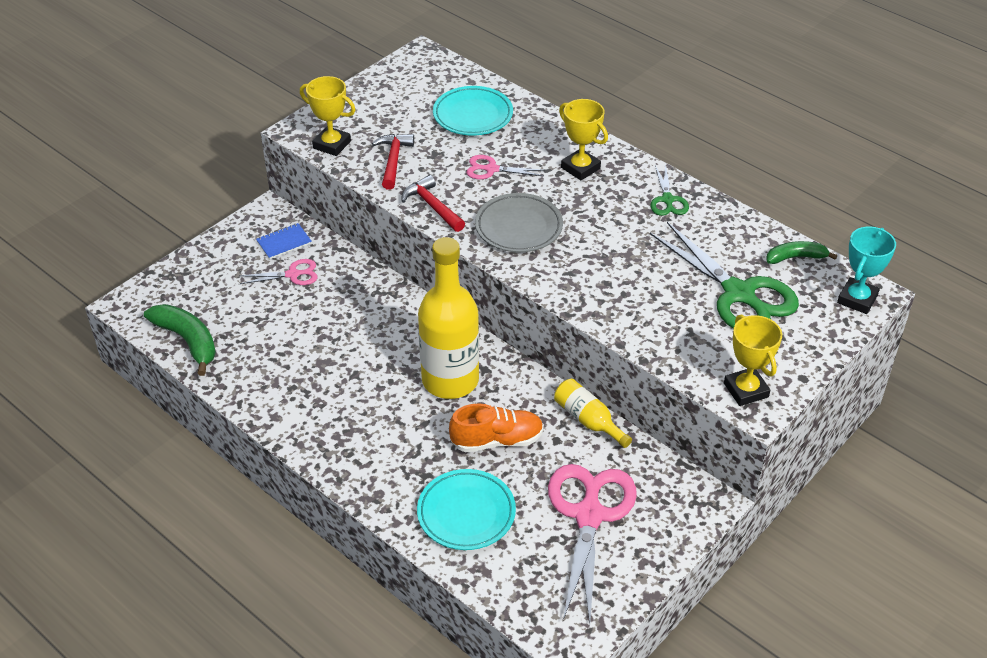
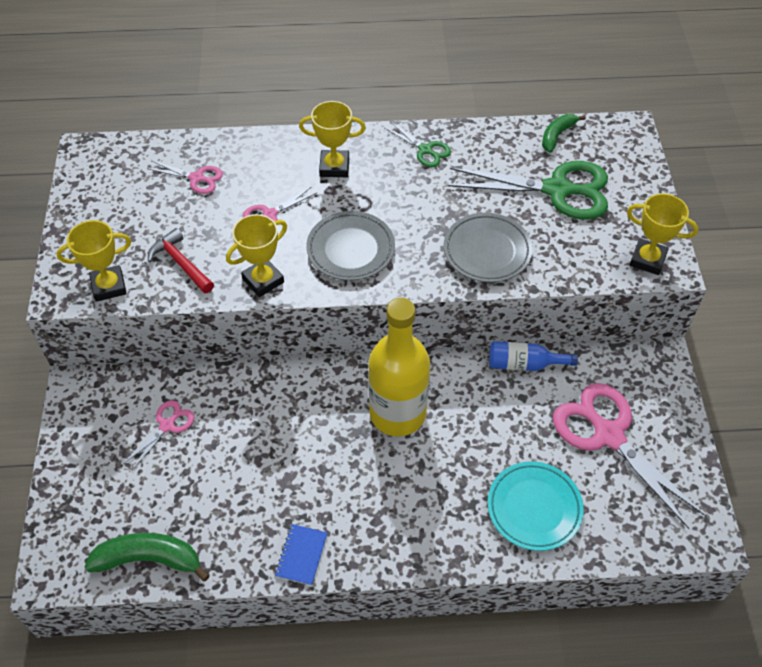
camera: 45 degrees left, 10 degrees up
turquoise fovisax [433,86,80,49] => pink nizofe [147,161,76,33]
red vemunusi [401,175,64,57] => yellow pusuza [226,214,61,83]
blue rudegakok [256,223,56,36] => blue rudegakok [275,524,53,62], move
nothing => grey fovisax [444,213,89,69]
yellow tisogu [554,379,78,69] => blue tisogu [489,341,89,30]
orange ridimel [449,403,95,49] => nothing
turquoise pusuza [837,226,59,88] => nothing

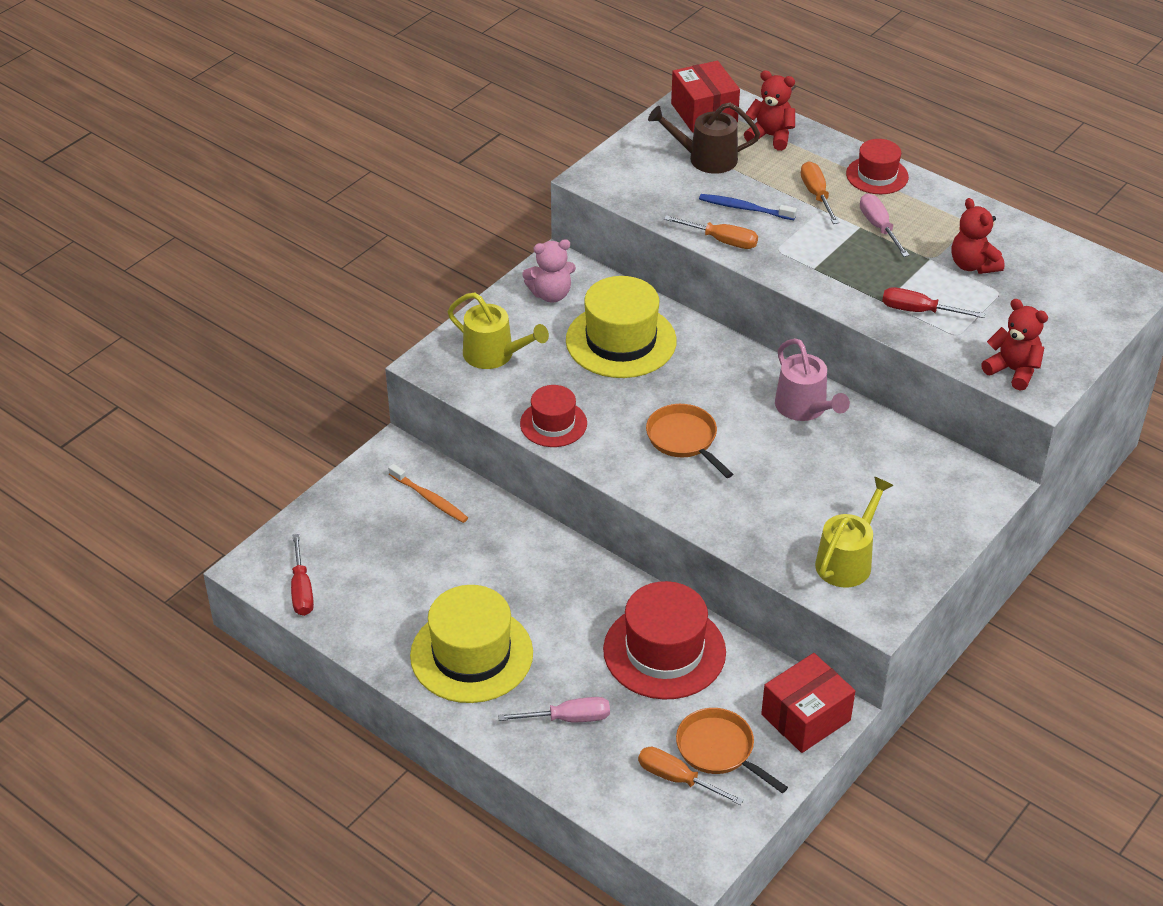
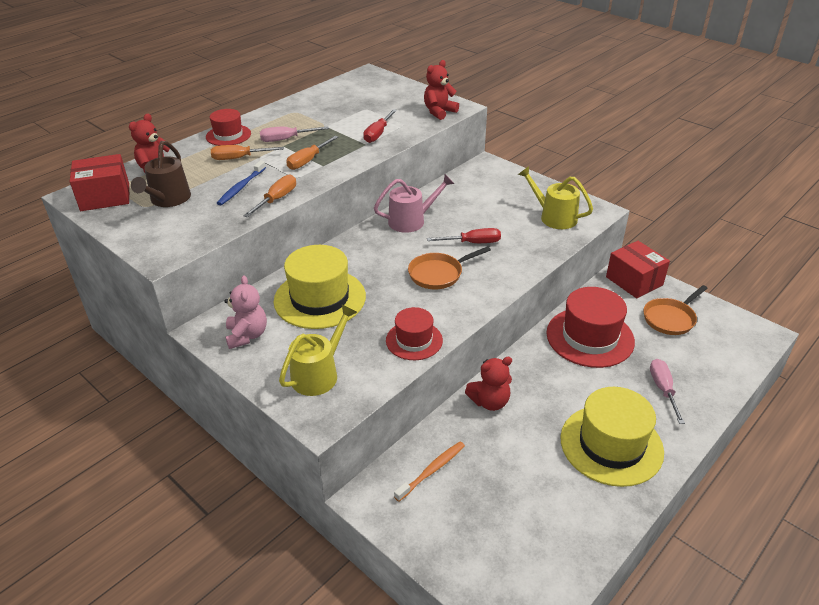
camera: 85 degrees left, 5 degrees down
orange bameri [638,747,106,58] => orange bameri [286,136,52,34], move
red bameri [291,534,23,82] => red bameri [427,228,74,15], move
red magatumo [952,198,53,76] => red magatumo [465,357,47,54], move

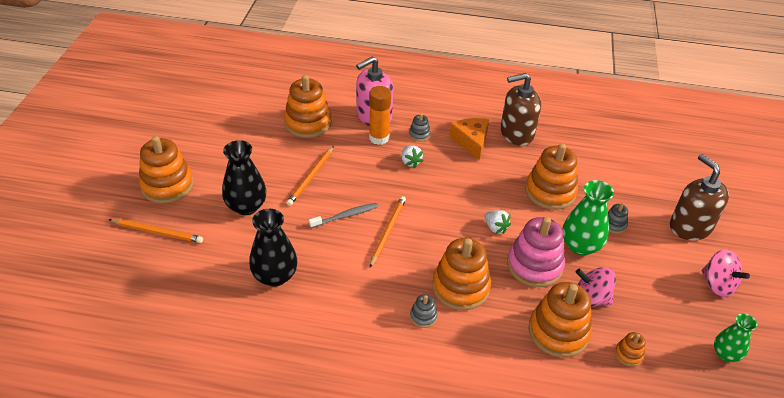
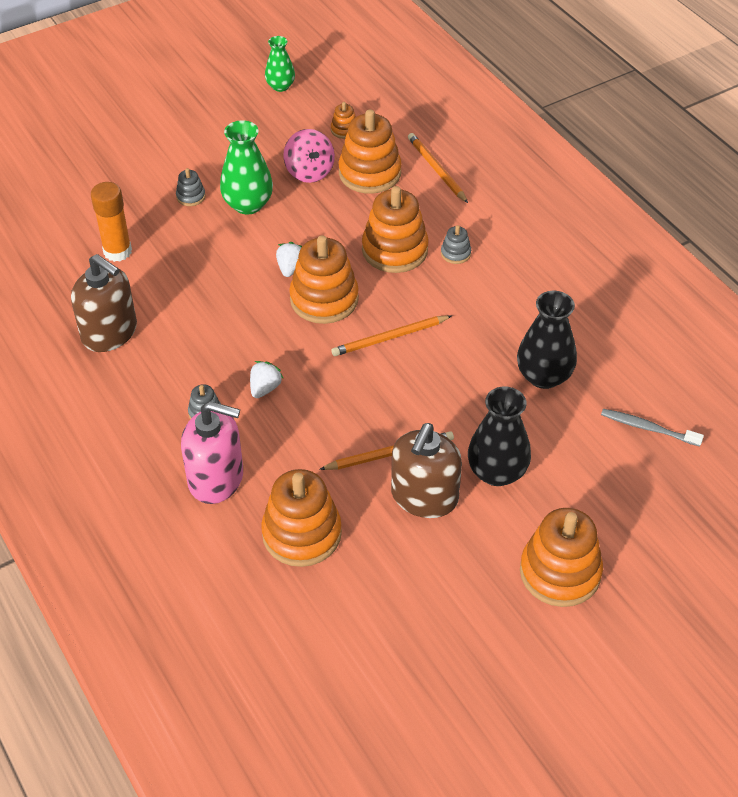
camera: 130 degrees left, 5 degrees up
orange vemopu [369,86,22,59] => orange vemopu [91,182,41,80], move
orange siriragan [525,143,53,67] => orange siriragan [289,235,70,89], move
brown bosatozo [670,154,59,86] => brown bosatozo [391,423,71,95], move
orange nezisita [108,219,95,24] => orange nezisita [408,133,60,70], move
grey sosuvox [309,203,69,25] => grey sosuvox [601,409,103,38], move
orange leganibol [449,118,40,42] => nothing
pink siriragan [507,217,58,70] => nothing
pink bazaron [702,249,48,48] => nothing

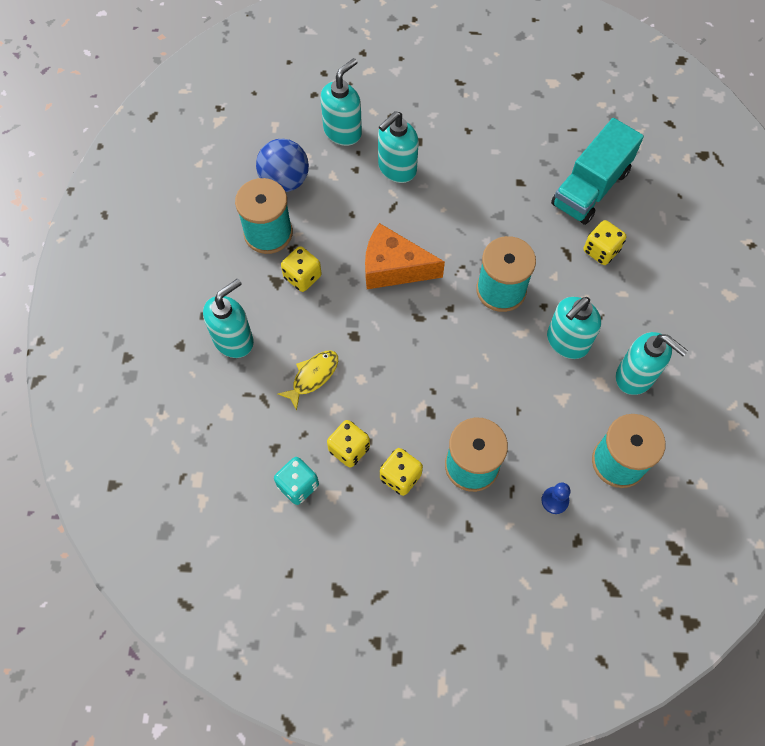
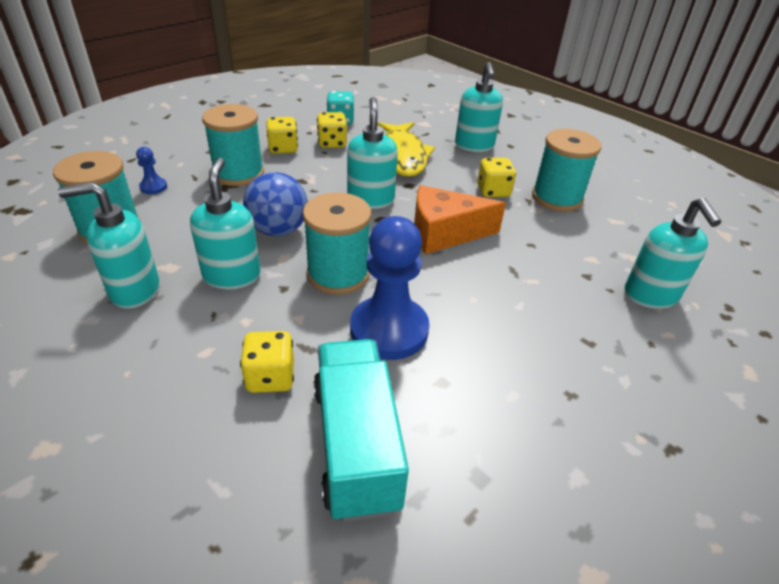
camera: 130 degrees right, 25 degrees down
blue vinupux [256,139,53,53] => blue vinupux [243,172,65,64], move
turquoise bosatozo [378,111,41,72] => turquoise bosatozo [347,97,51,112], move
nothing => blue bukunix [350,216,79,144]
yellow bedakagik [278,350,60,60] => yellow bedakagik [377,122,58,55], x1.75
orange leganibol [365,223,80,66] => orange leganibol [414,185,92,69], 150 degrees counterclockwise

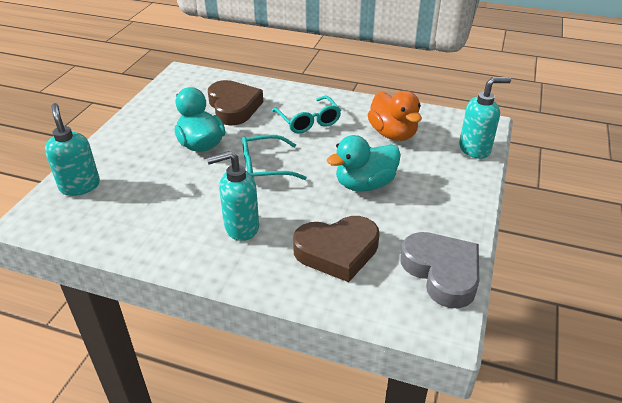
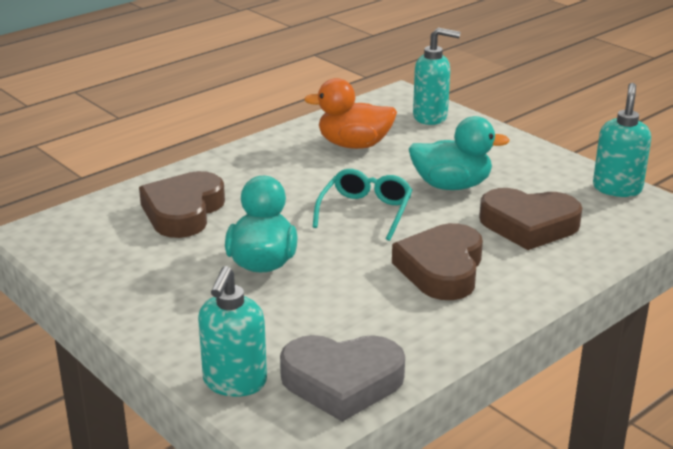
camera: 120 degrees right, 10 degrees down
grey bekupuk [400,232,79,76] => grey bekupuk [280,335,125,87], move
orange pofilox [368,91,54,50] => orange pofilox [304,78,93,71], move
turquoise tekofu [272,96,69,37] => brown bekupuk [392,223,91,77]
turquoise bosatozo [206,151,53,90] => turquoise bosatozo [593,83,58,114], move

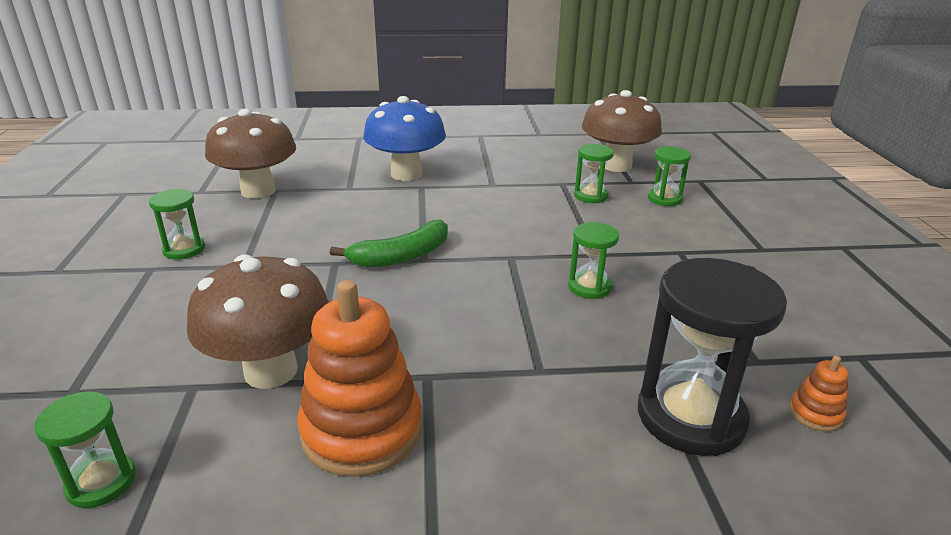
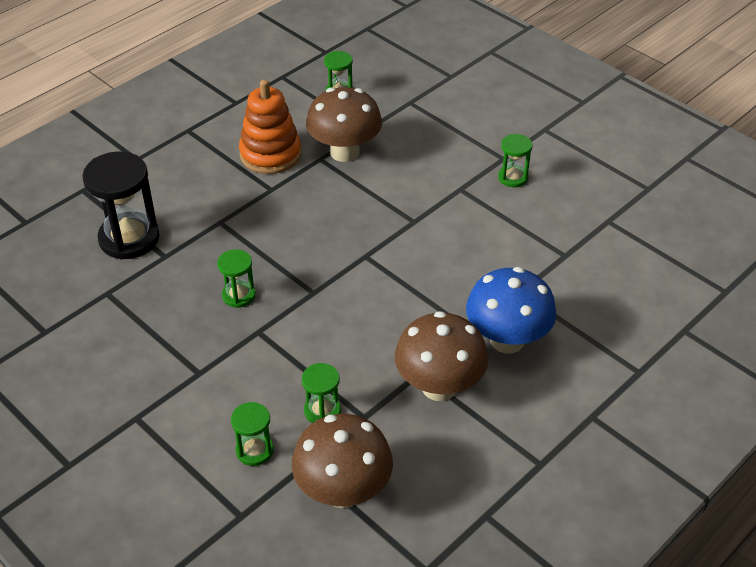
camera: 140 degrees right, 15 degrees up
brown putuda [205,109,91,90] => brown putuda [395,311,93,90], move
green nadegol [330,220,118,47] => nothing
orange siriragan [789,356,60,76] => nothing

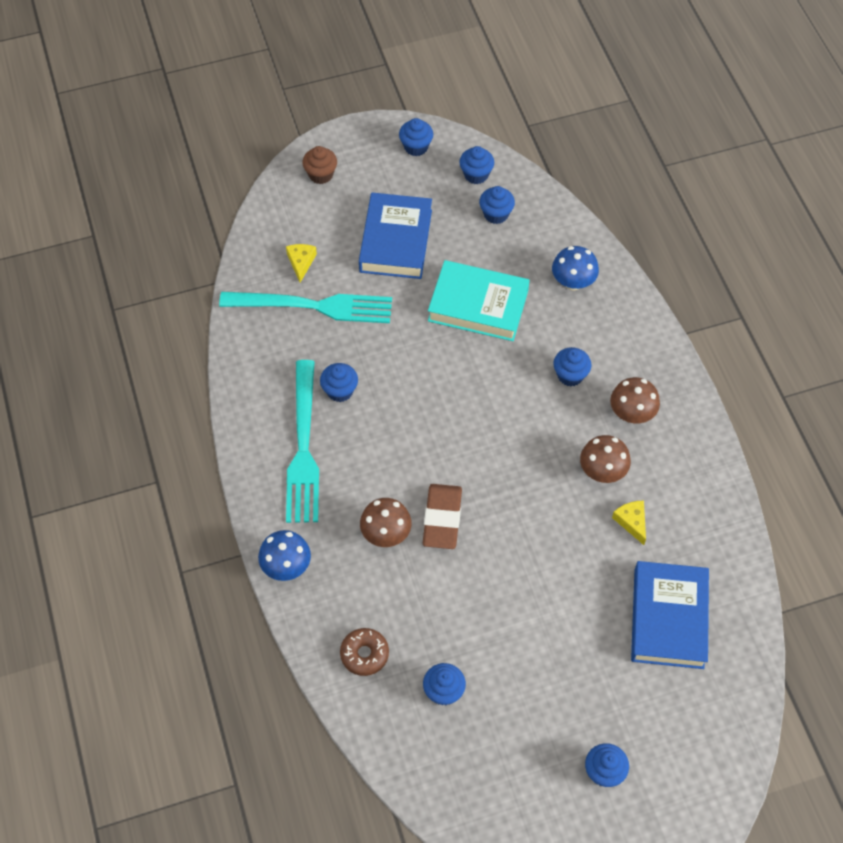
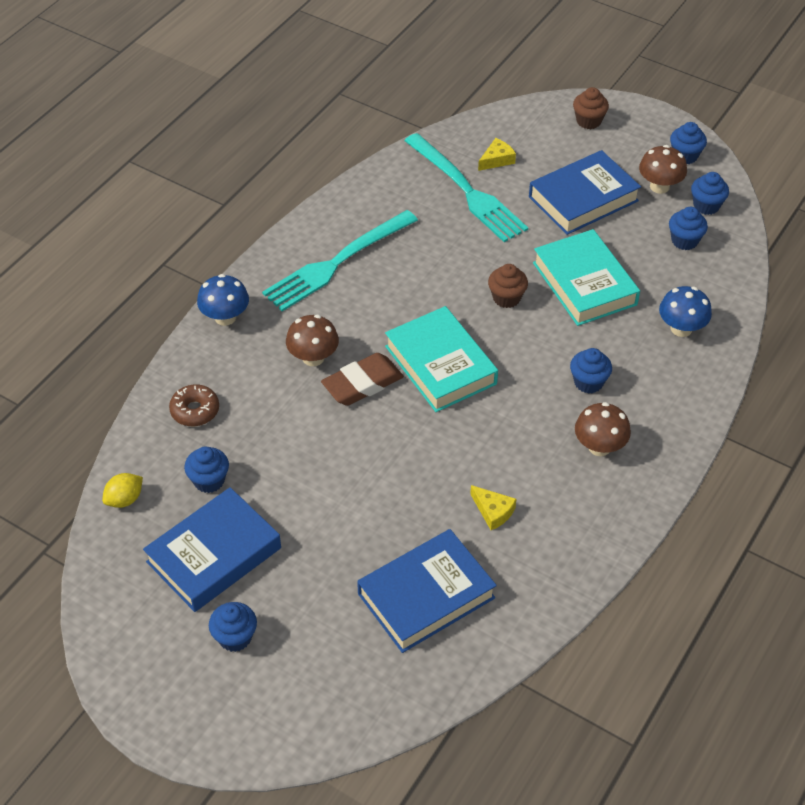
camera: 50 degrees right, 10 degrees down
nothing => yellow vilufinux [102,473,41,35]
nothing => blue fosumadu [143,487,138,125]
nothing => turquoise fosumadu [385,306,113,106]
yellow leganibol [612,501,34,44] => yellow leganibol [470,485,46,45], 105 degrees clockwise
nothing => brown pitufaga [488,264,40,44]
brown putuda [580,435,51,48] => brown putuda [639,145,48,49], move
blue pitufaga [320,363,38,39] => nothing

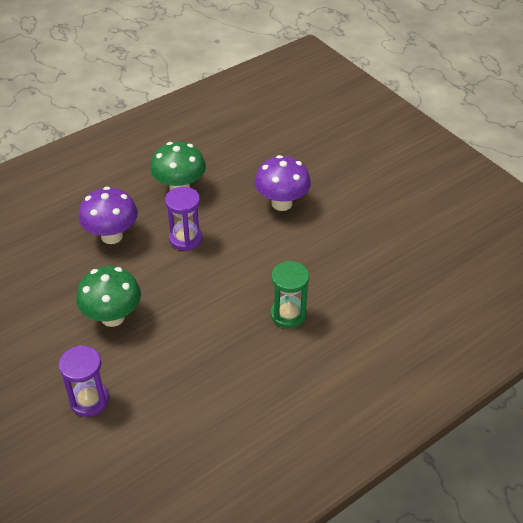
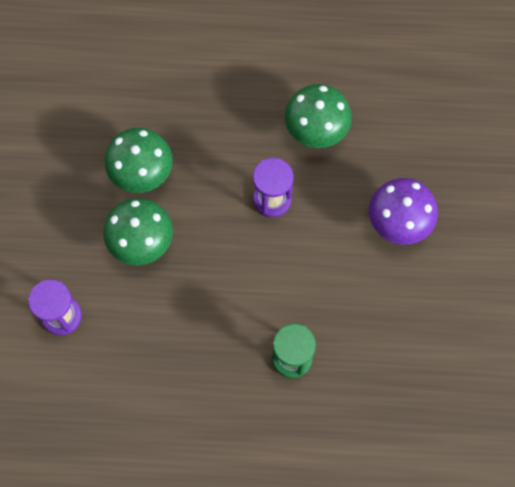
camera: 40 degrees right, 25 degrees up
nothing => green putuda [105,128,68,65]
purple putuda [79,187,59,57] => nothing

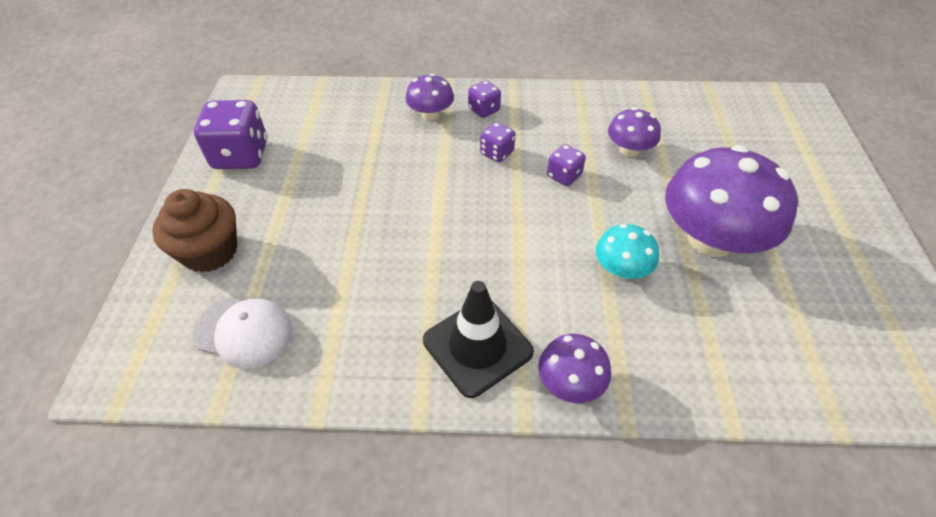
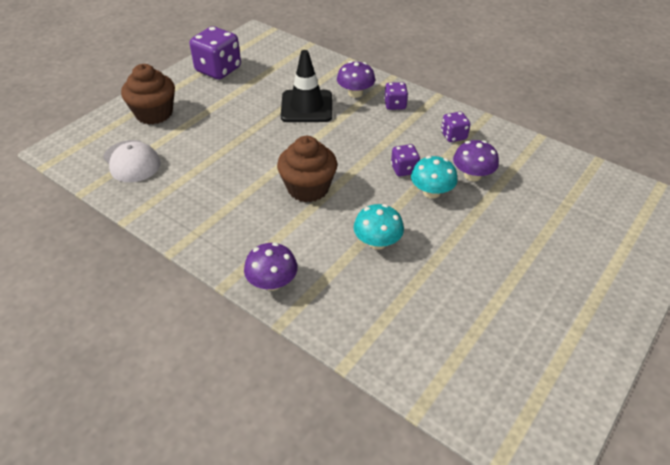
camera: 35 degrees right, 5 degrees down
nothing => brown pitufaga [277,136,60,66]
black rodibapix [423,281,111,117] => black rodibapix [281,50,51,72], move
nothing => turquoise putuda [411,156,47,43]
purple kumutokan [480,122,35,40] => purple kumutokan [441,112,29,30], move
purple putuda [665,145,133,112] => nothing

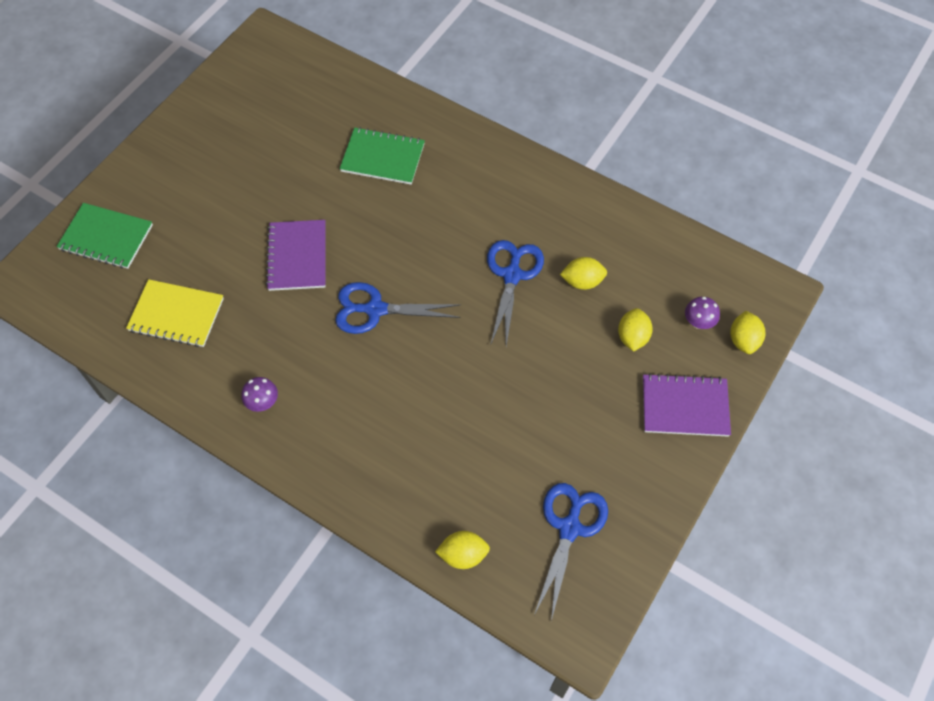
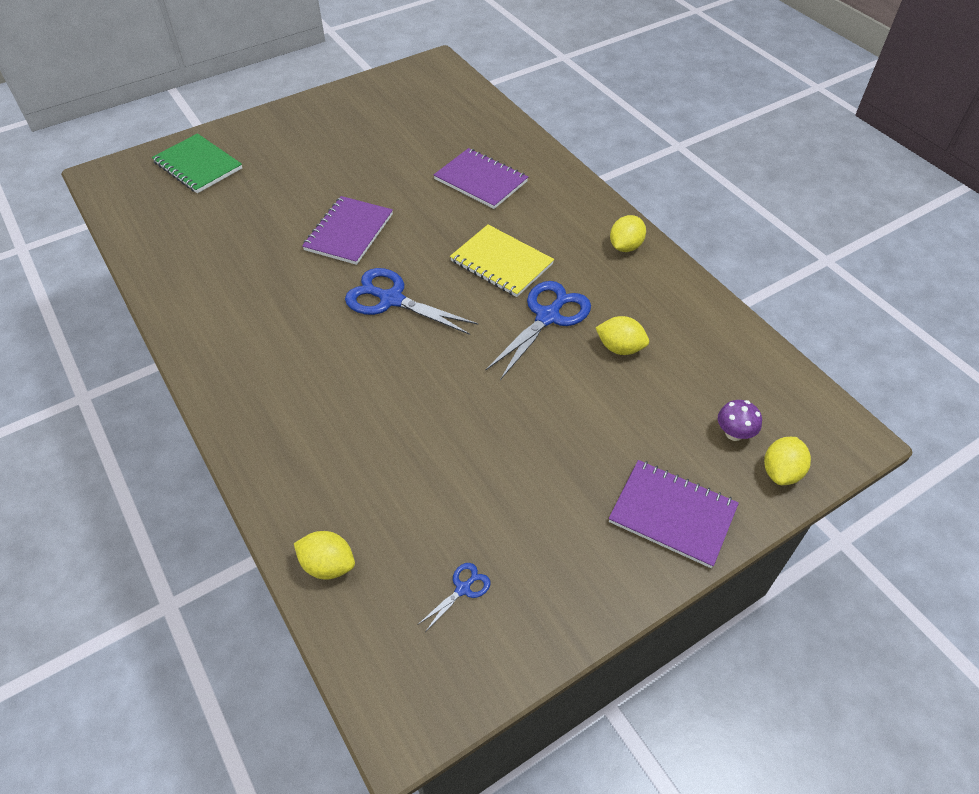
camera: 25 degrees right, 10 degrees down
blue nizofe [534,483,74,138] => blue nizofe [417,563,73,69], x0.47
green rudegakok [340,127,85,58] => purple rudegakok [434,148,94,61]
yellow rudegakok [126,279,98,68] => yellow rudegakok [450,225,104,72], move
yellow vilufinux [618,308,35,44] => yellow vilufinux [610,215,36,37], move
purple putuda [241,377,37,35] => nothing

